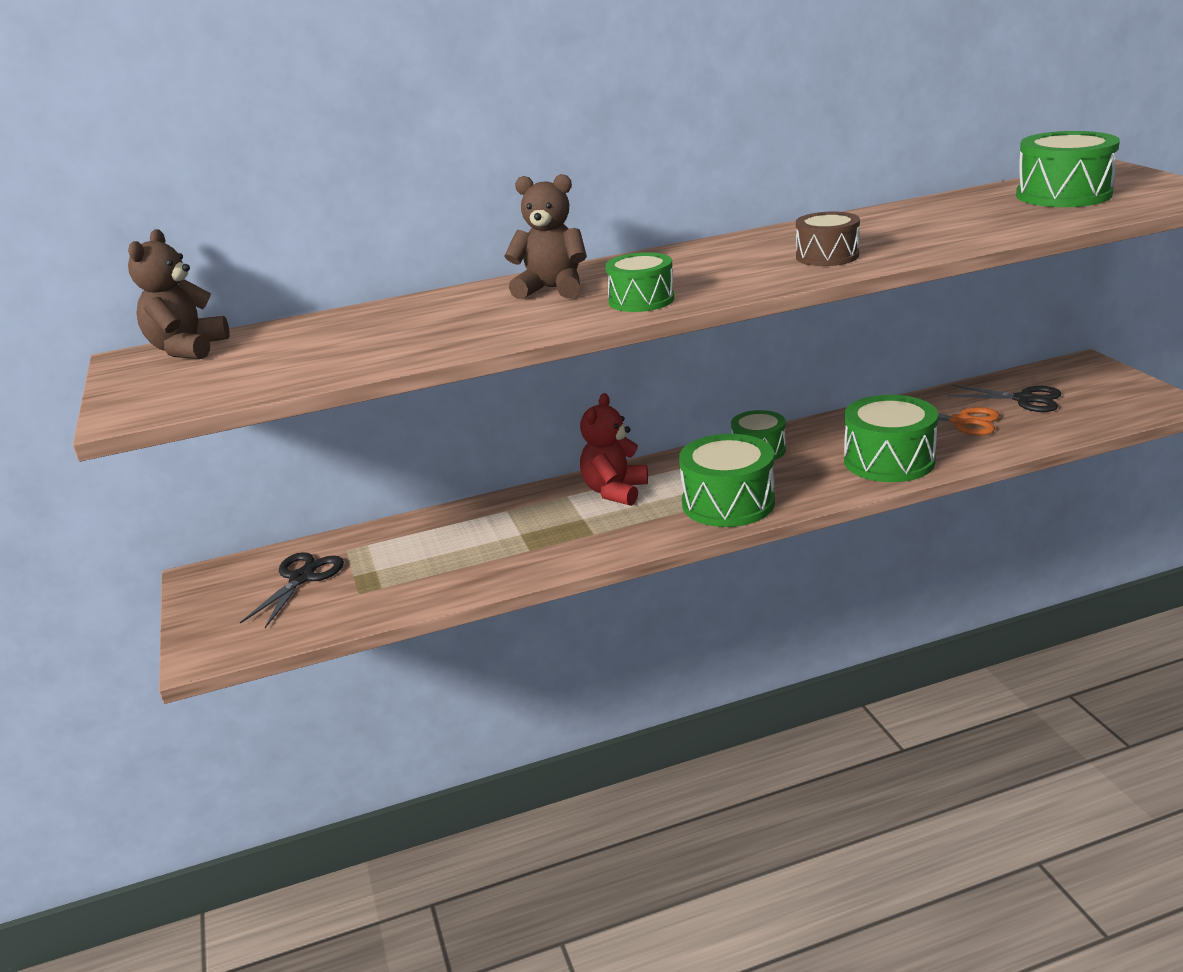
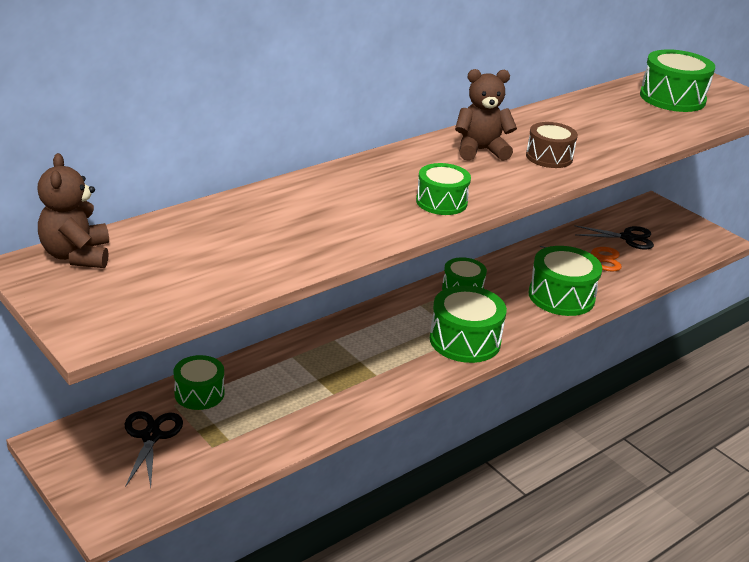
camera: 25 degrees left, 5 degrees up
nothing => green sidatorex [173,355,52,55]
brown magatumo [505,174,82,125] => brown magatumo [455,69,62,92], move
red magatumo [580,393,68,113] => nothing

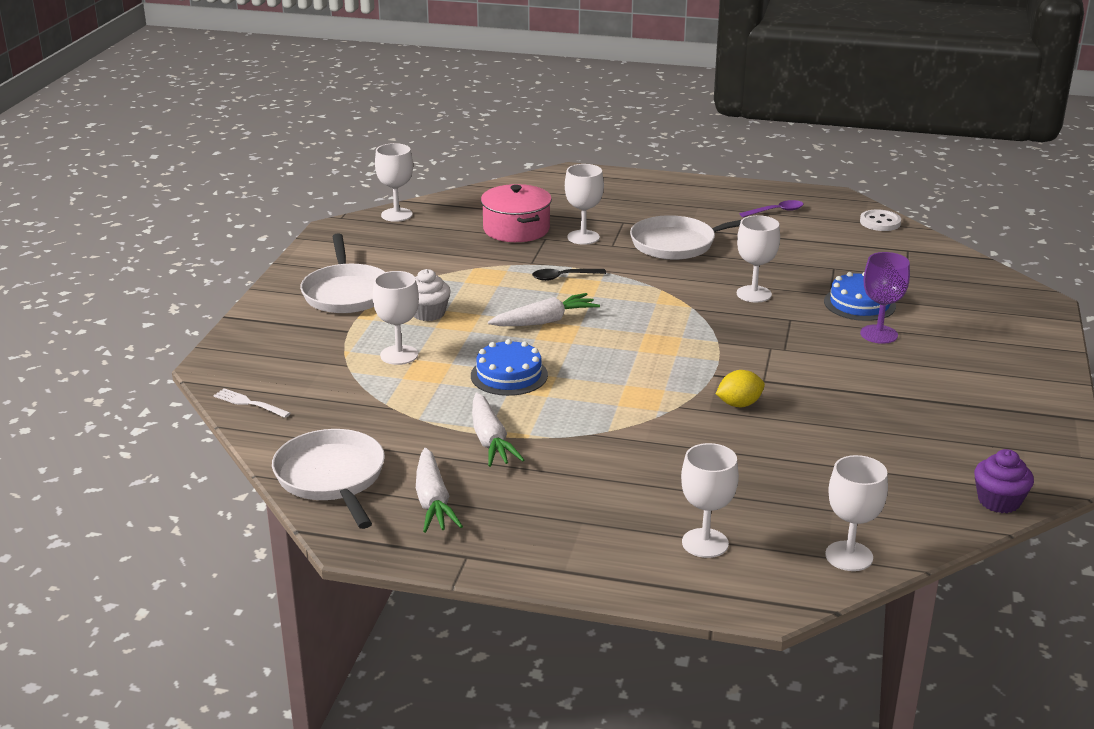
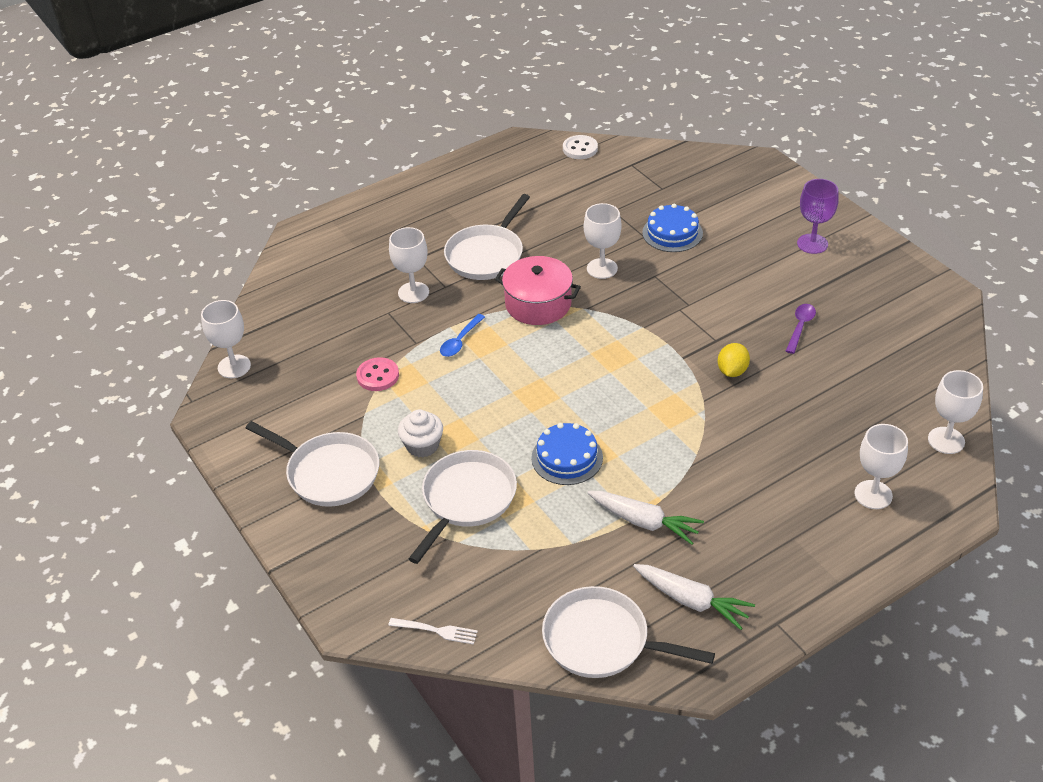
camera: 45 degrees left, 15 degrees up
nothing => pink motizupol [356,357,43,34]
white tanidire [213,388,78,30] => white tanidire [388,618,90,27], 150 degrees counterclockwise
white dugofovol [373,271,46,94] => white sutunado [408,450,109,114]
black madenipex [532,269,74,12] => blue madenipex [440,314,45,43]
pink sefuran [481,184,71,58] => pink sefuran [495,256,86,69], move
purple madenipex [739,200,65,17] => purple madenipex [786,304,30,50], move
purple dugofovol [860,252,50,92] => purple dugofovol [797,179,42,75], move
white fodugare [488,293,112,33] => nothing
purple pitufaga [974,449,60,64] => nothing

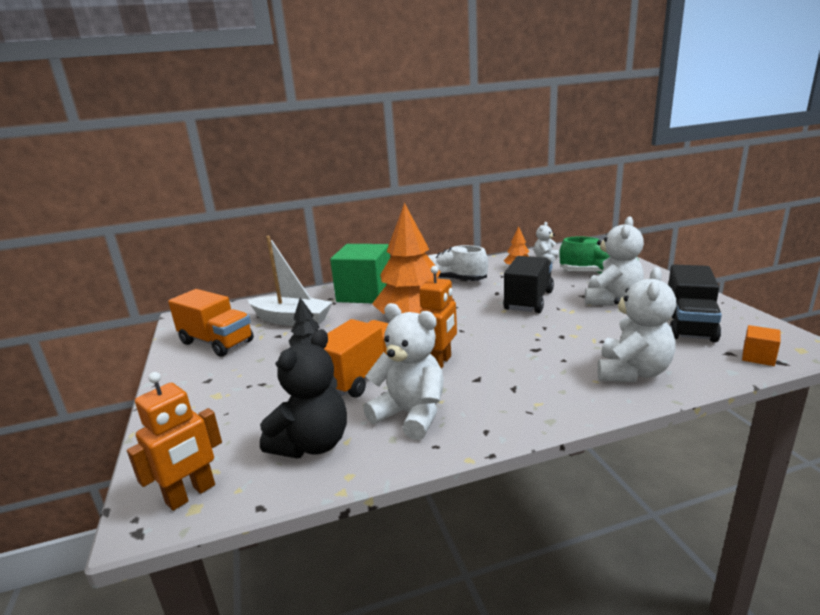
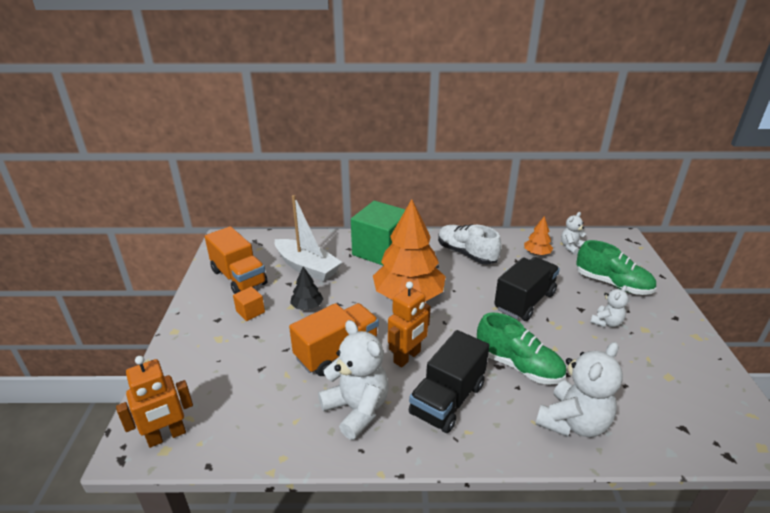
camera: 15 degrees right, 10 degrees up
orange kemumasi [742,325,39,41] => orange kemumasi [233,286,32,35], move
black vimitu [668,264,54,78] => black vimitu [409,330,81,103], move
nothing => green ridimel [477,313,89,72]
white magatumo [585,216,59,89] => white magatumo [590,285,38,42], x0.54
black magatumo [260,329,87,129] => nothing

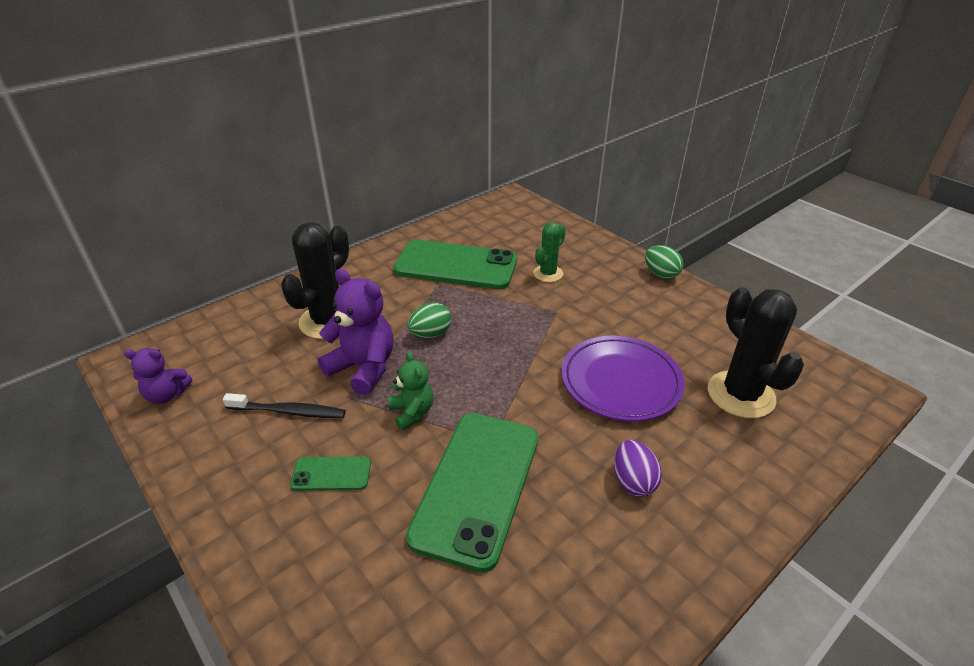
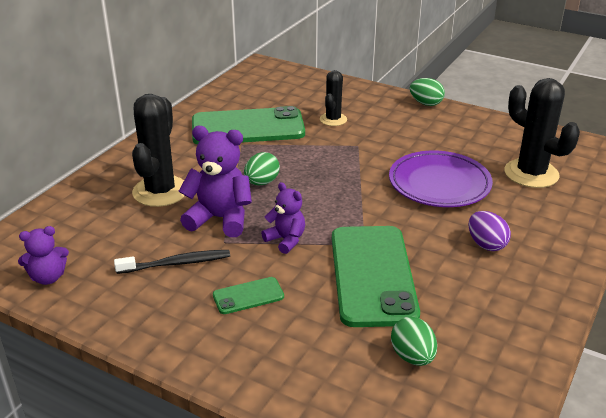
camera: 20 degrees left, 5 degrees down
green magatumo [388,352,46,78] => purple magatumo [261,182,44,72]
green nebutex [533,222,33,60] => black nebutex [320,70,27,56]
nothing => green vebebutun [391,317,46,49]

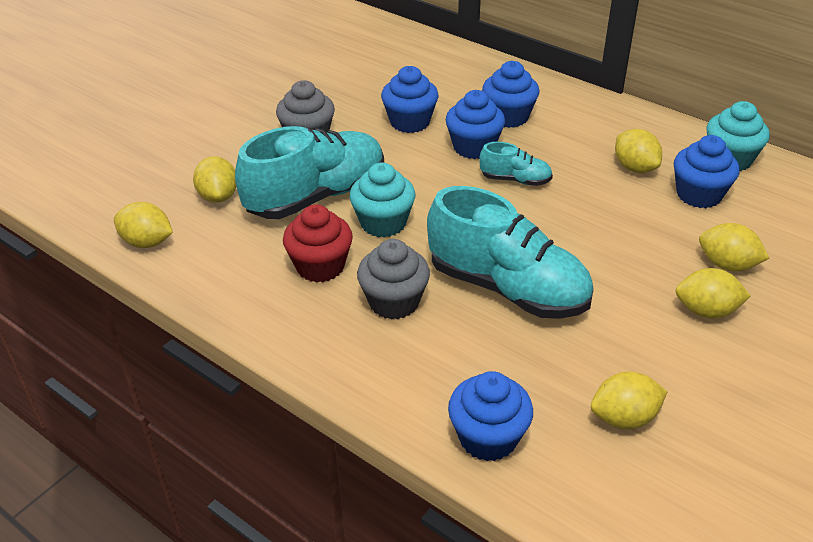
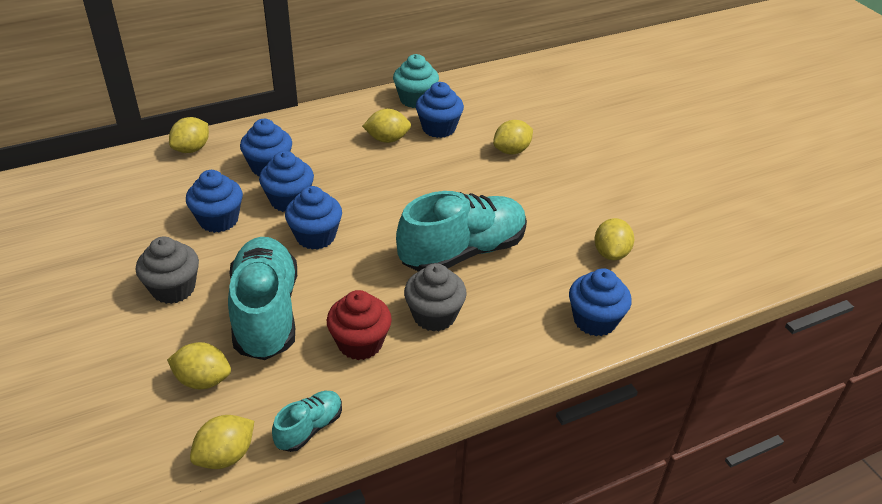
camera: 65 degrees left, 0 degrees up
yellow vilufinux [675,268,75,51] => yellow vilufinux [169,117,40,36], move
turquoise ridimel [479,142,74,44] => turquoise ridimel [272,391,70,61], move
nothing => blue pitufaga [285,186,57,64]
turquoise pitufaga [349,163,66,74] => nothing

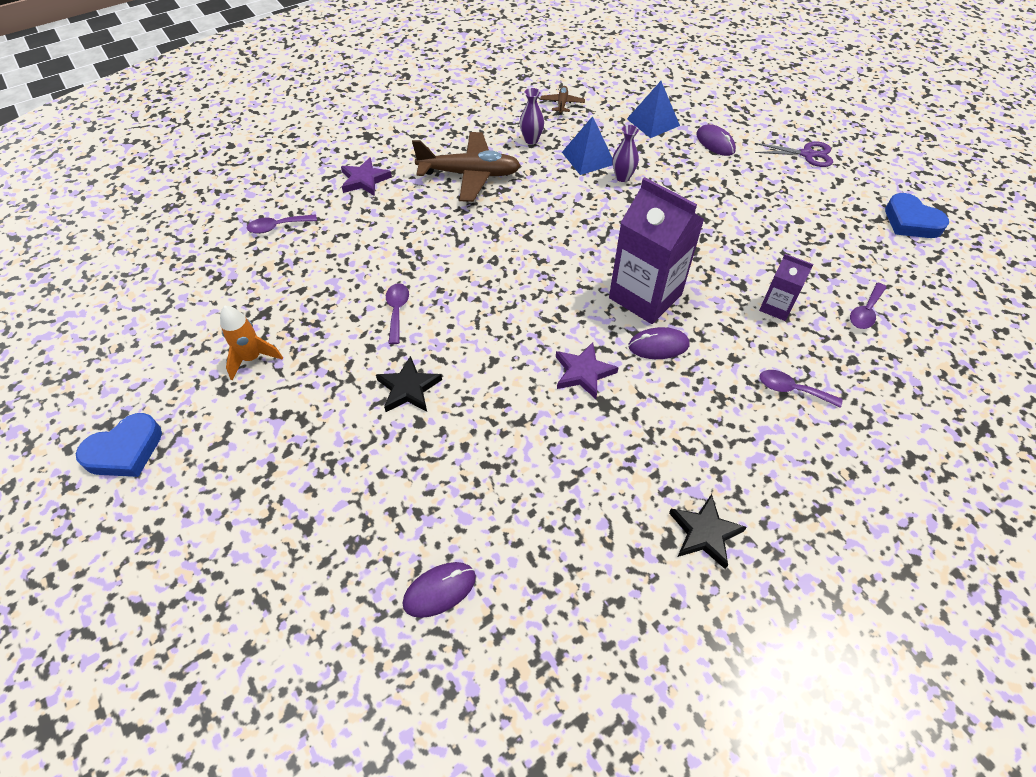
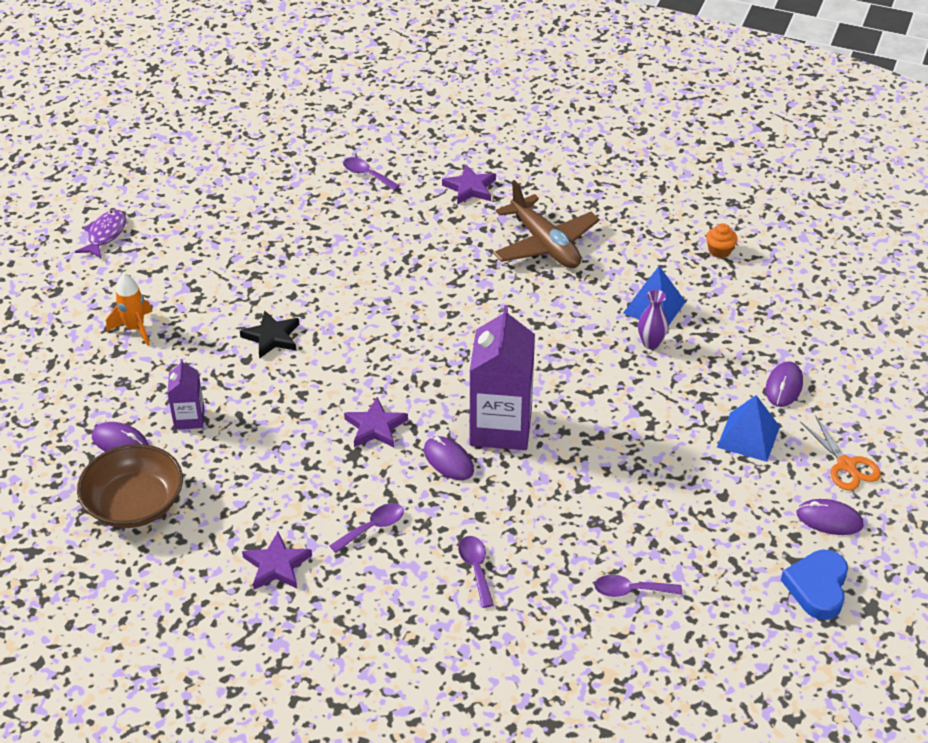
camera: 55 degrees right, 10 degrees down
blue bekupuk [76,413,86,64] => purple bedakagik [75,210,52,48]
nothing => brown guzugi [77,444,106,84]
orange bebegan [220,306,63,74] => orange bebegan [106,273,46,73], move
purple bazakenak [759,254,55,67] => purple bazakenak [167,359,38,71], move
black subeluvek [669,494,78,75] => purple subeluvek [242,532,70,58]
purple madenipex [386,283,23,61] => purple madenipex [329,503,75,50], move
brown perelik [540,86,45,29] => orange pitufaga [706,223,32,35]
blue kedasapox [627,81,53,57] => blue kedasapox [717,395,63,67], move
nothing => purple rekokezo [796,499,68,36]
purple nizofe [755,142,78,25] => orange nizofe [800,415,81,76]
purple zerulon [519,88,25,56] => nothing

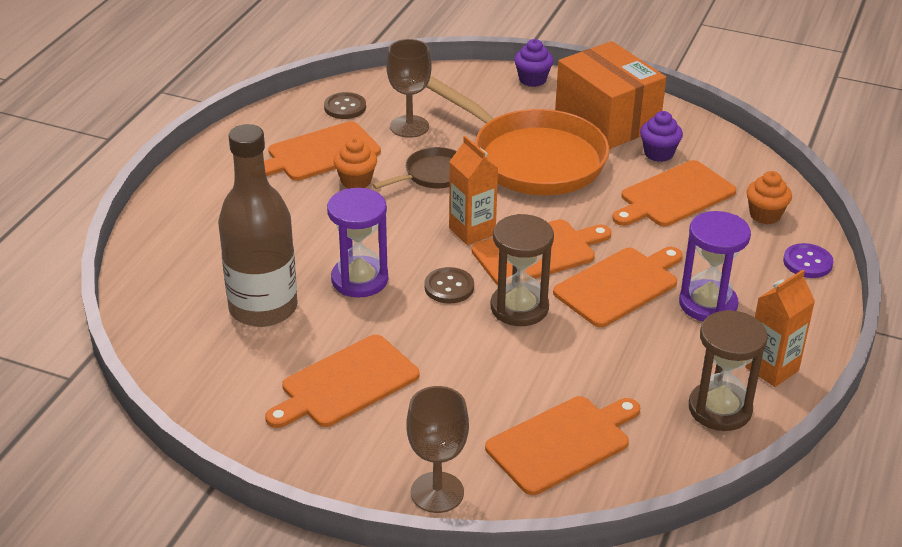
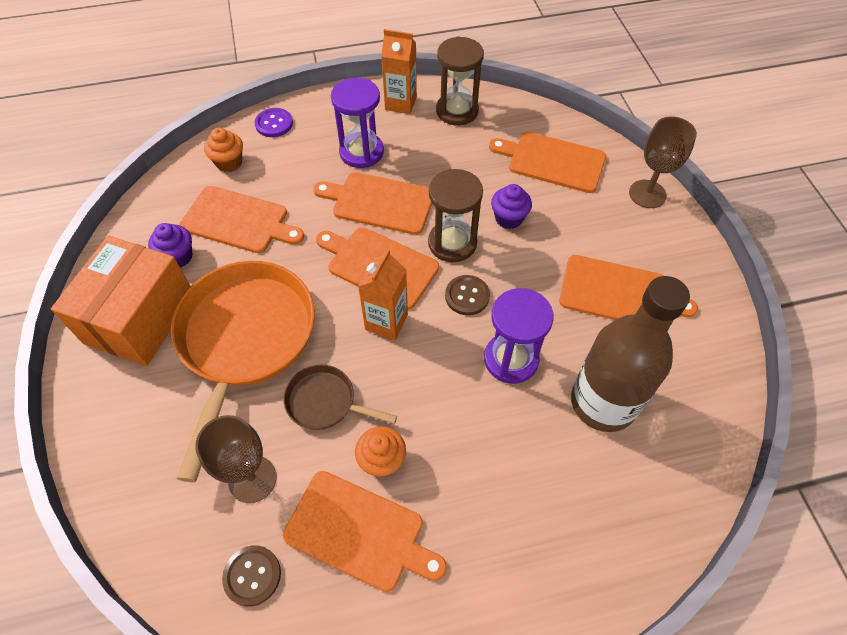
camera: 125 degrees left, 20 degrees up
purple pitufaga [514,39,40,48] => purple pitufaga [491,184,41,45], move

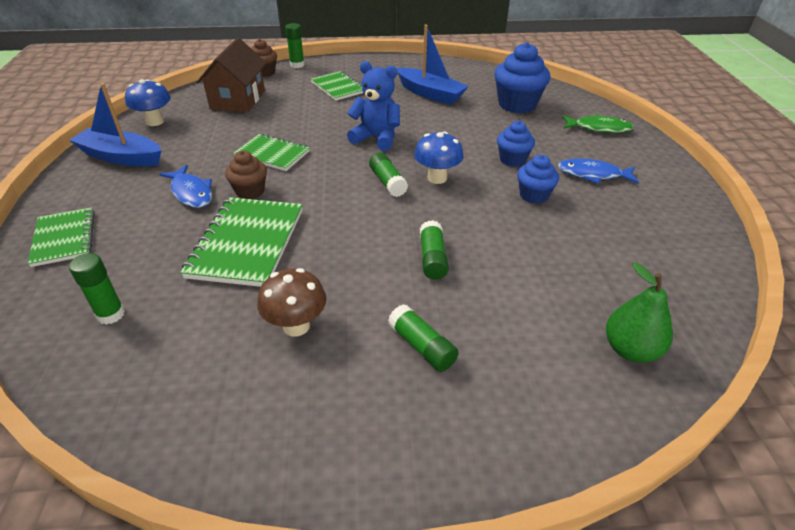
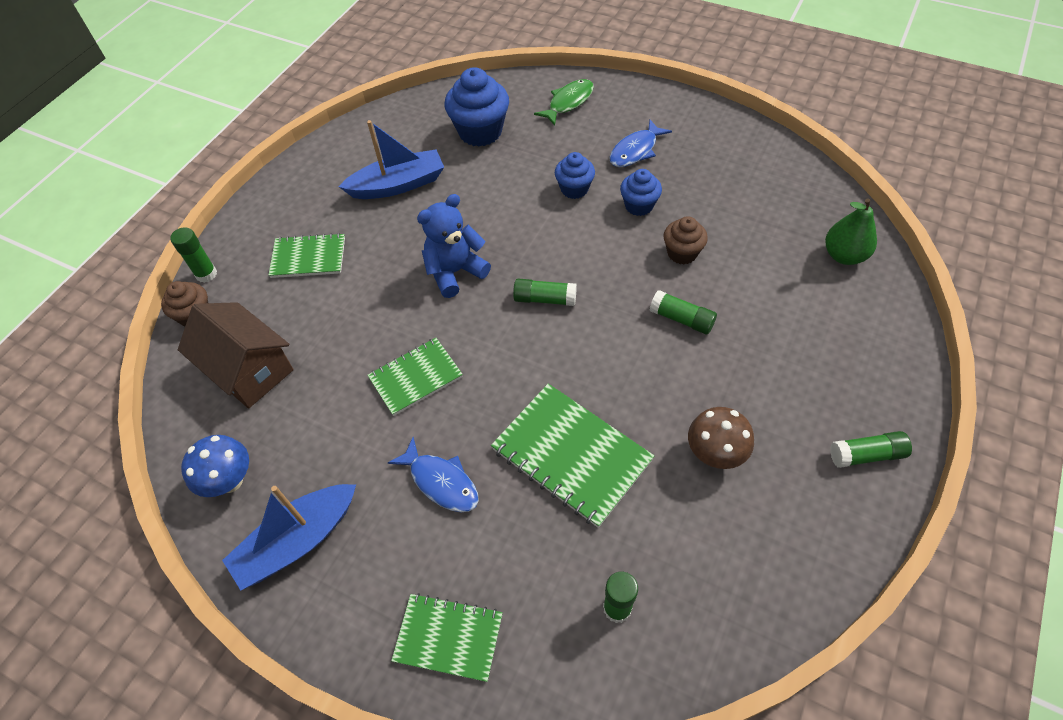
camera: 55 degrees left, 15 degrees up
blue bedakagik [159,165,53,43] => blue bedakagik [388,437,91,75], 45 degrees clockwise
brown pitufaga [225,150,42,49] => brown pitufaga [664,216,44,48], move
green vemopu [388,304,71,68] => green vemopu [830,431,82,37], move
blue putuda [414,131,49,53] => nothing

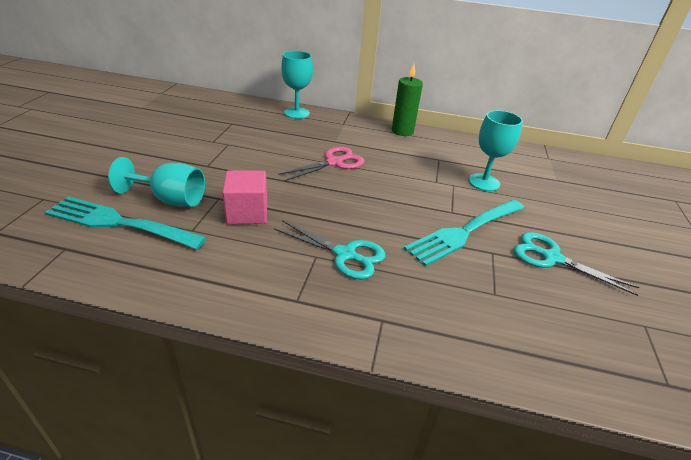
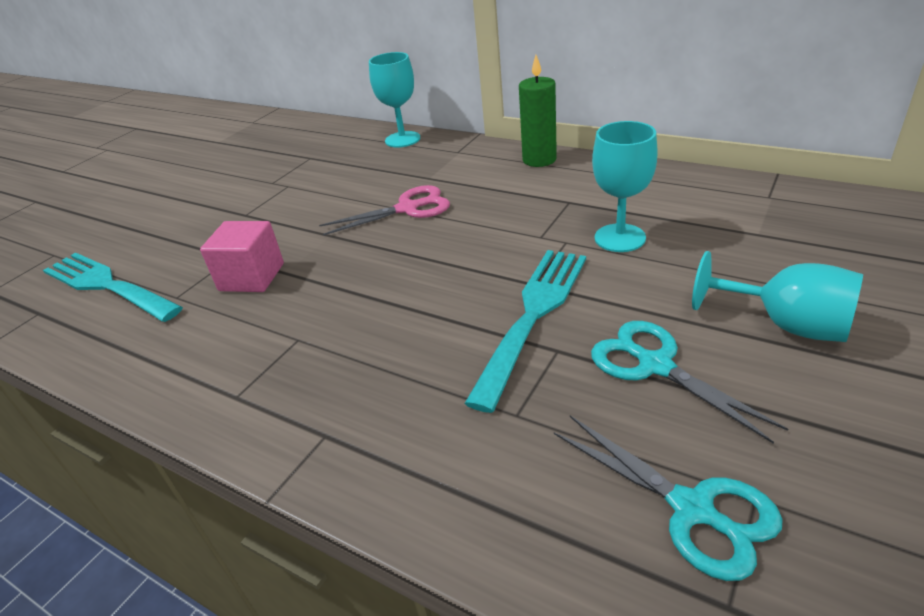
camera: 25 degrees right, 0 degrees up
turquoise tanidire [404,200,120,66] => turquoise tanidire [464,250,122,163], 135 degrees clockwise
turquoise nizofe [274,220,112,59] => turquoise nizofe [554,416,229,165], move
turquoise dugofovol [108,157,97,50] => turquoise dugofovol [692,251,171,91], move

